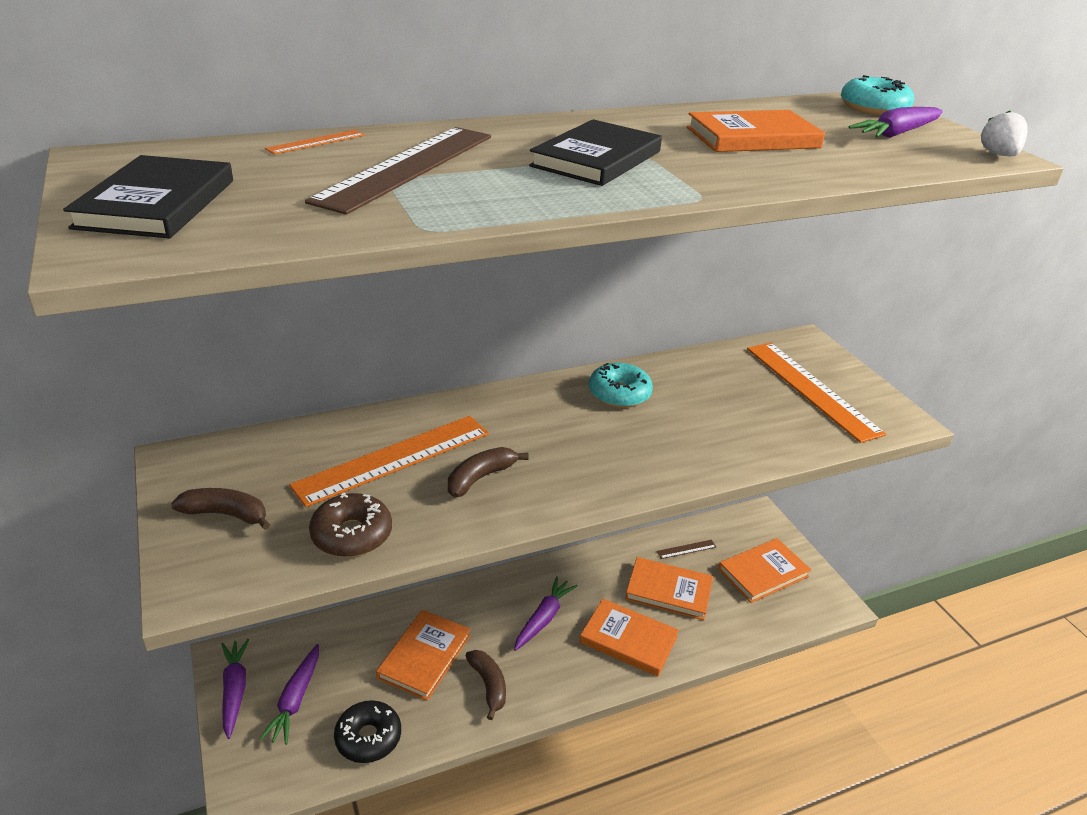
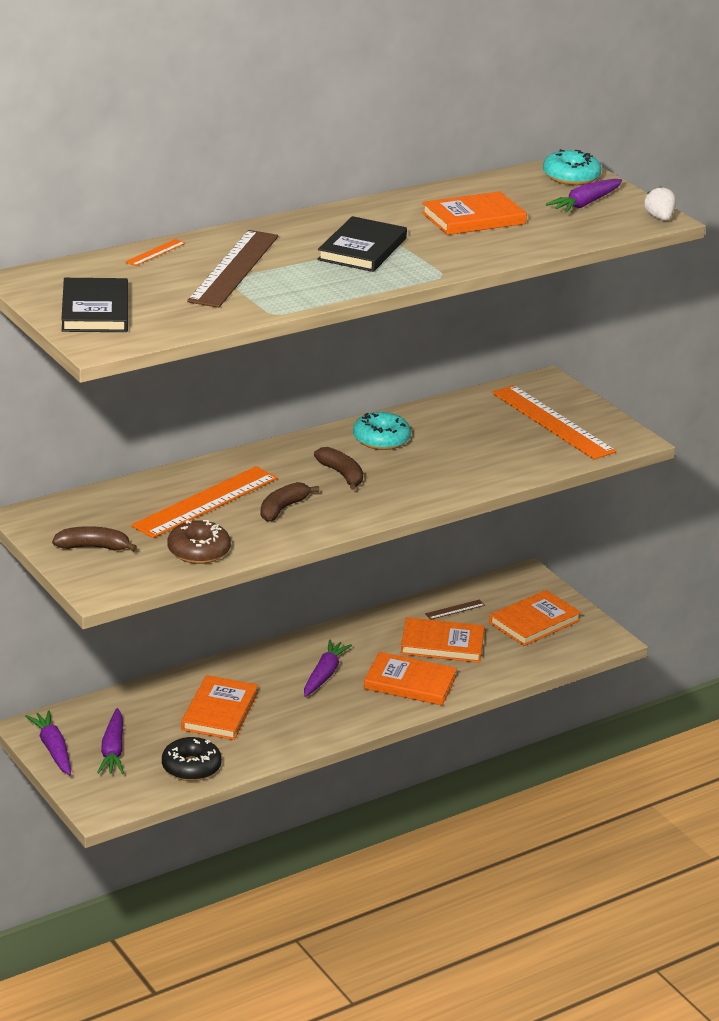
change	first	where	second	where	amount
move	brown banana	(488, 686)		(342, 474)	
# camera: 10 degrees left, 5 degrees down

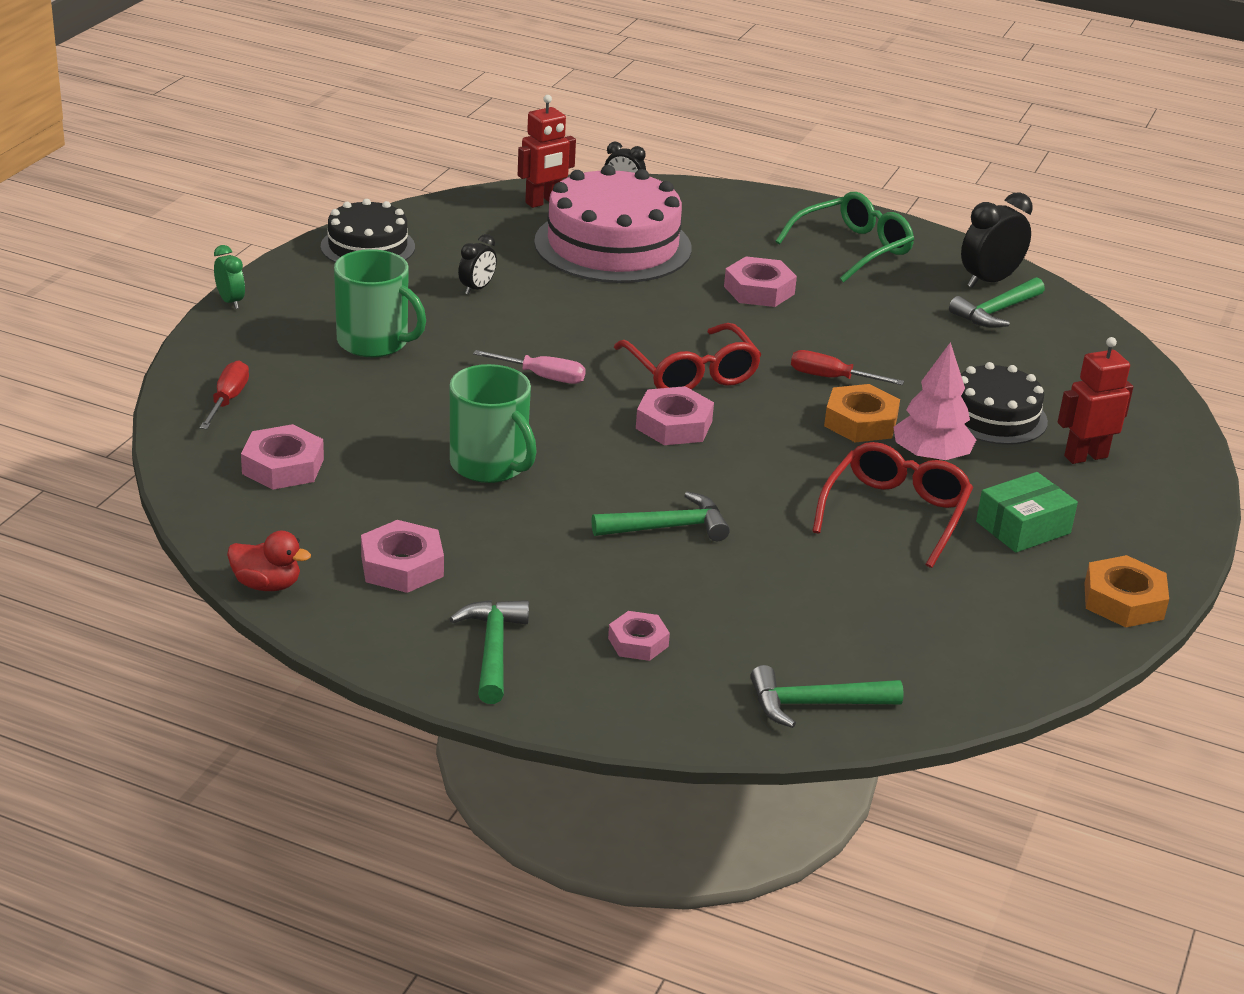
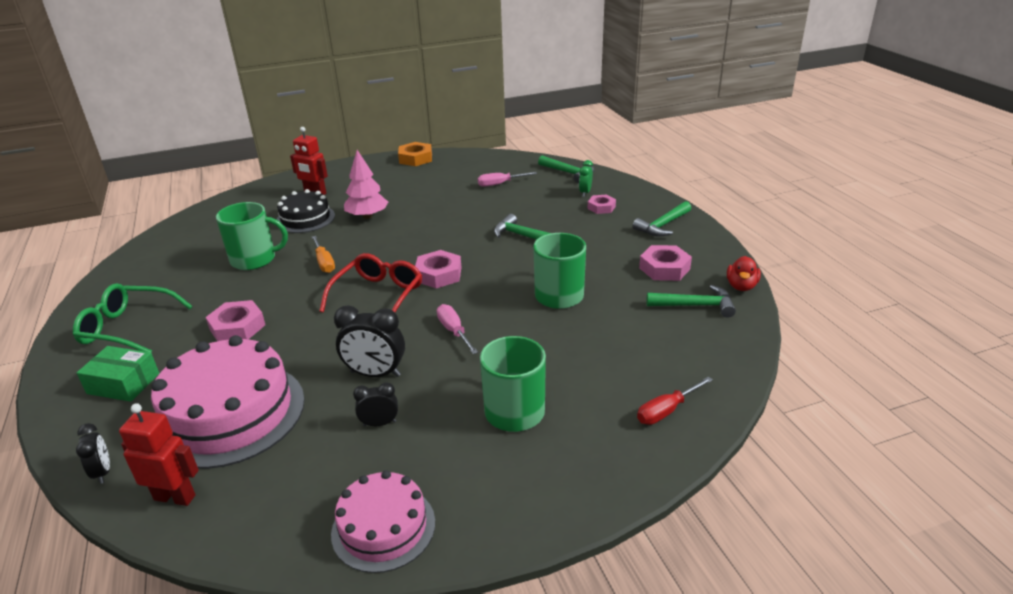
change	first	where	second	where	amount
delete	pink nut	(283, 466)			
delete	red glasses	(895, 513)			
delete	orange nut	(860, 422)			
insert			green mug	(254, 259)	
insert			pink screwdriver	(500, 184)	
move	green clock	(230, 301)		(585, 192)	
move	green hammer	(996, 312)		(696, 305)	
move	black clock	(989, 281)		(375, 374)	
move	green box	(1023, 527)		(123, 383)	
recolor	black cake	(368, 246)	pink cake	(383, 527)	
recolor	red screwdriver	(831, 378)	orange screwdriver	(324, 262)	
rotate	red duck	(267, 585)		(741, 286)	135 degrees counterclockwise
# camera: 130 degrees left, 0 degrees up

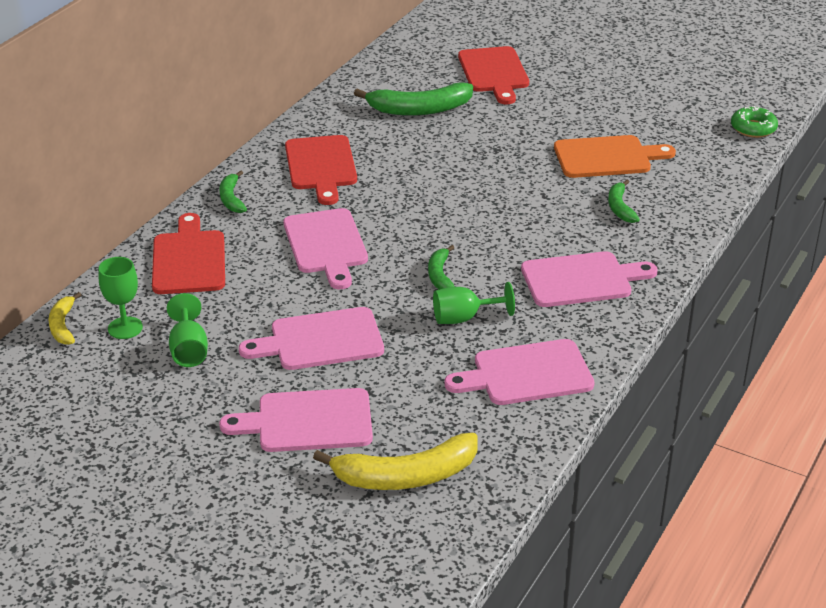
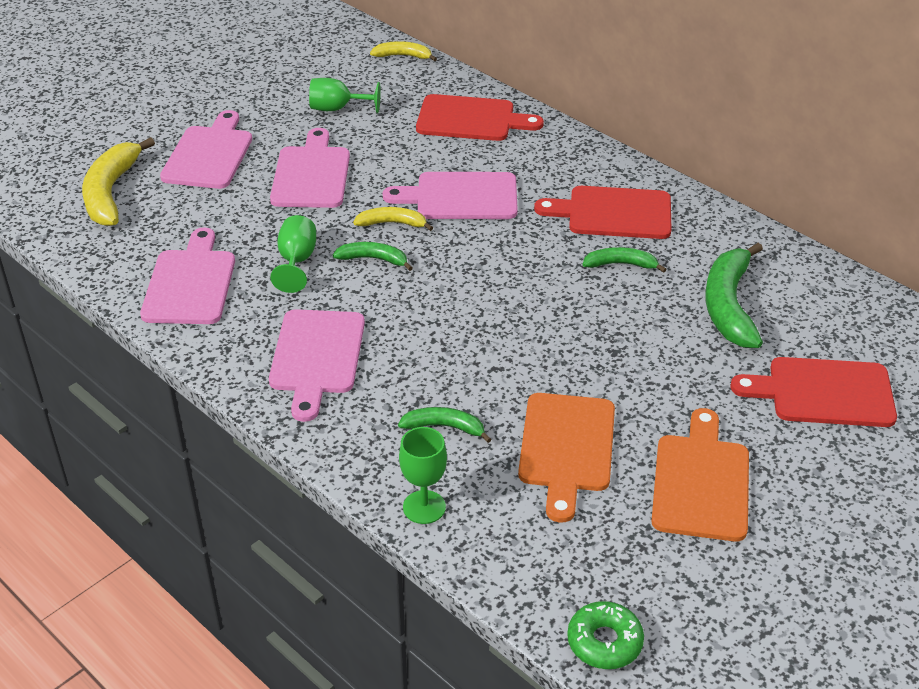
change	first	where	second	where	amount
insert			yellow banana	(392, 223)	
insert			orange cutting board	(701, 482)	
move	green goblet	(125, 328)		(424, 507)	
move	green banana	(231, 199)		(620, 264)	
# camera: 105 degrees right, 5 degrees up

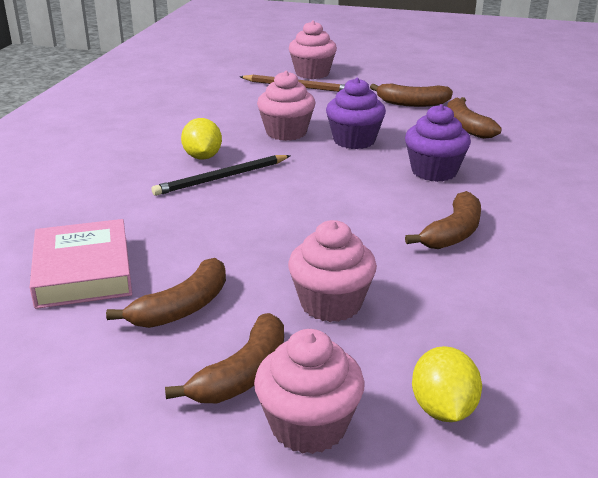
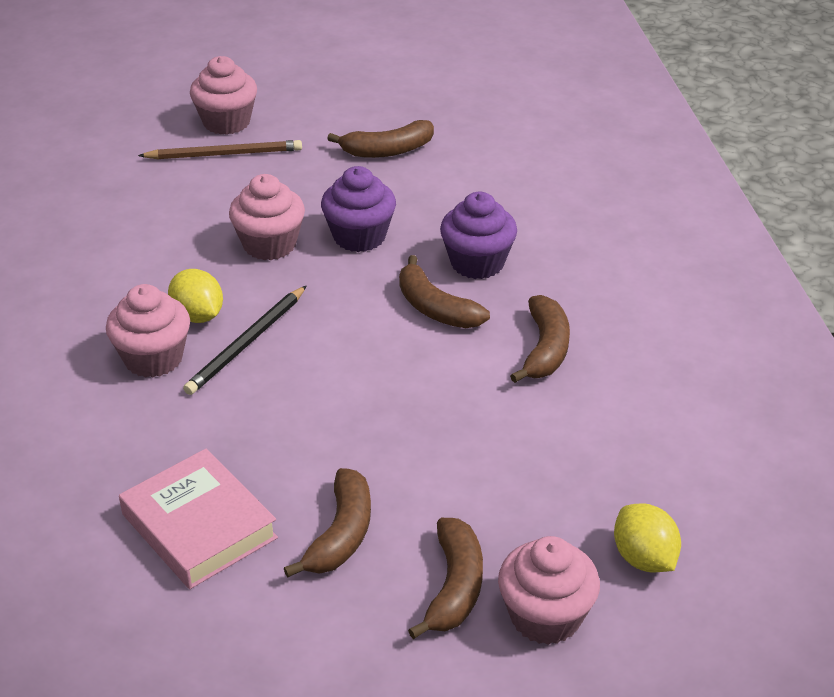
change	first	where	second	where	amount
move	pink cupcake	(331, 304)		(153, 358)	
move	brown banana	(466, 127)		(435, 308)	
# camera: 25 degrees left, 10 degrees up

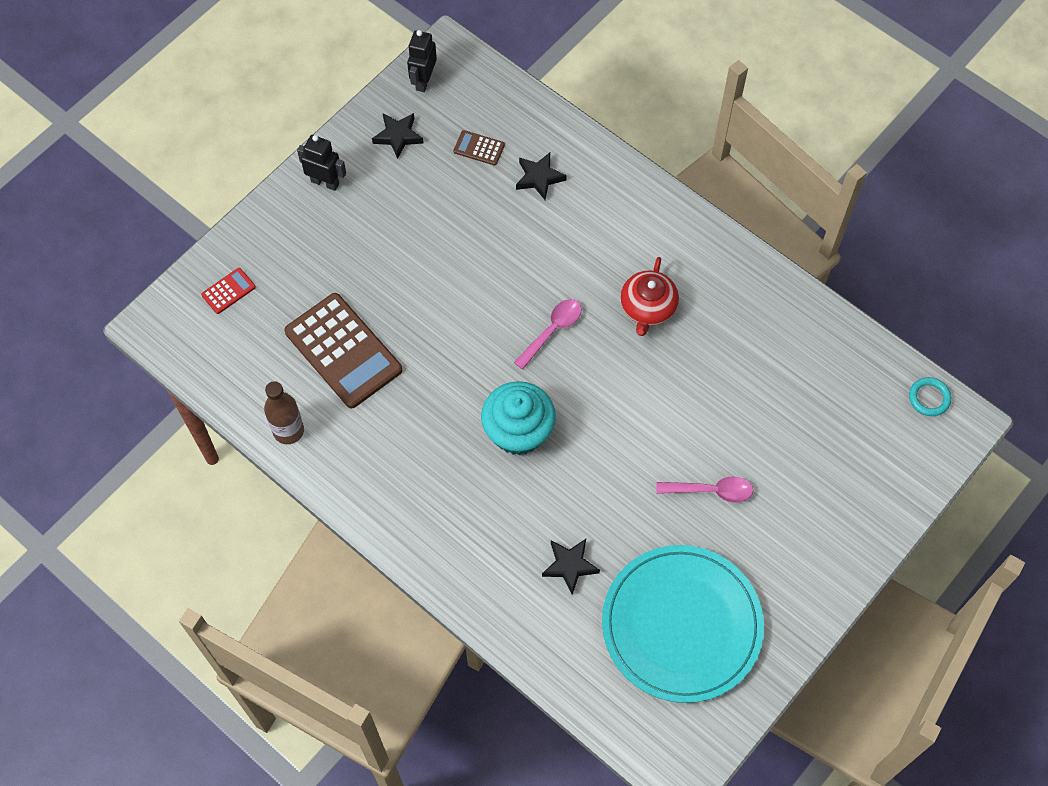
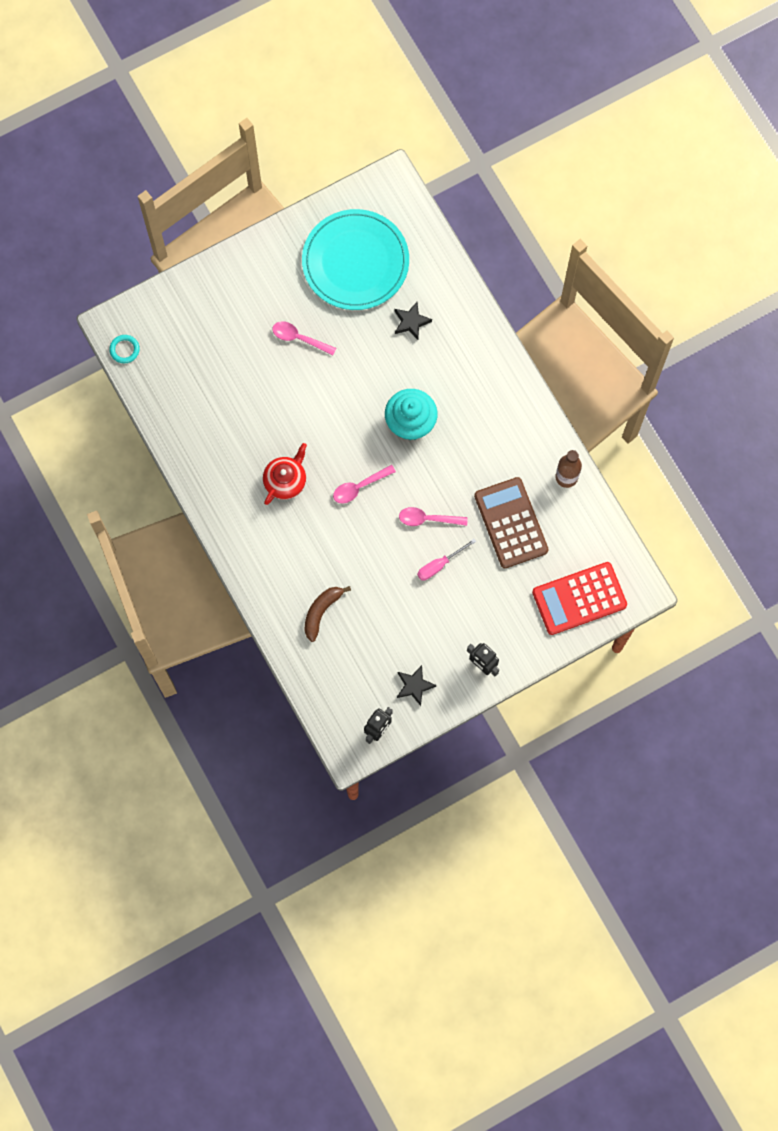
change	first	where	second	where	amount
delete	brown calculator	(479, 148)			
insert			pink spoon	(427, 519)	
insert			pink screwdriver	(439, 565)	
replace	black star	(539, 178)	brown banana	(321, 612)	
resize	red calculator	(228, 291)		(579, 598)	x2.31
# camera: 160 degrees left, 10 degrees up

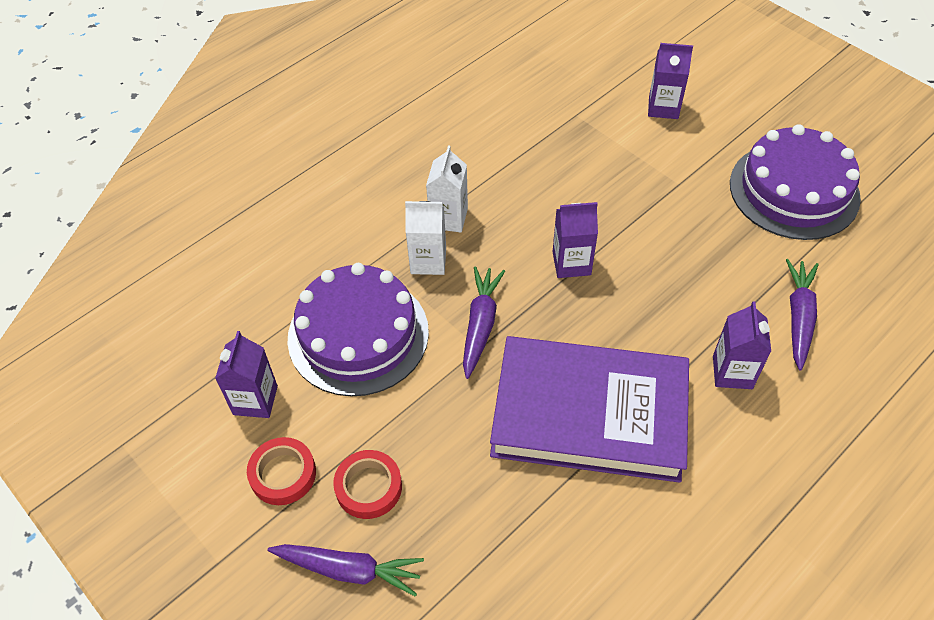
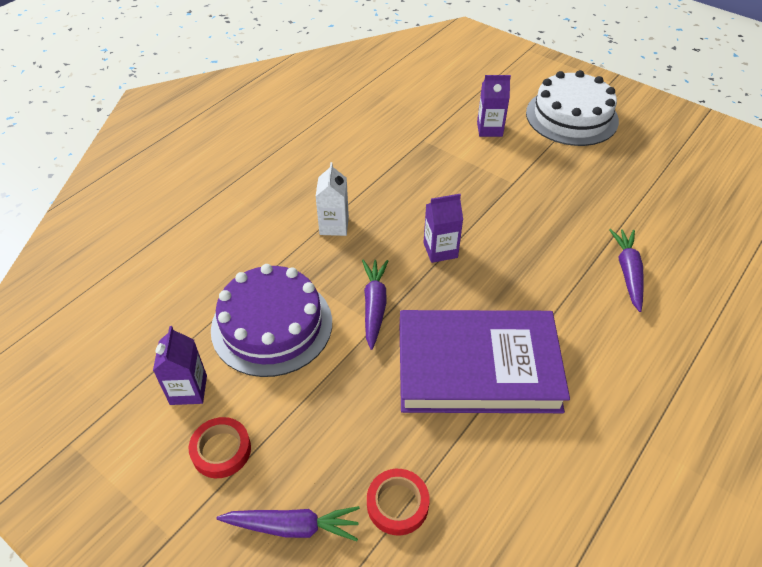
change	first	where	second	where	amount
delete	white carton	(428, 261)			
delete	purple carton	(732, 372)			
delete	purple cake	(794, 190)			
insert			white cake	(571, 117)	
move	red tape	(368, 487)		(397, 504)	
# camera: 10 degrees left, 5 degrees down

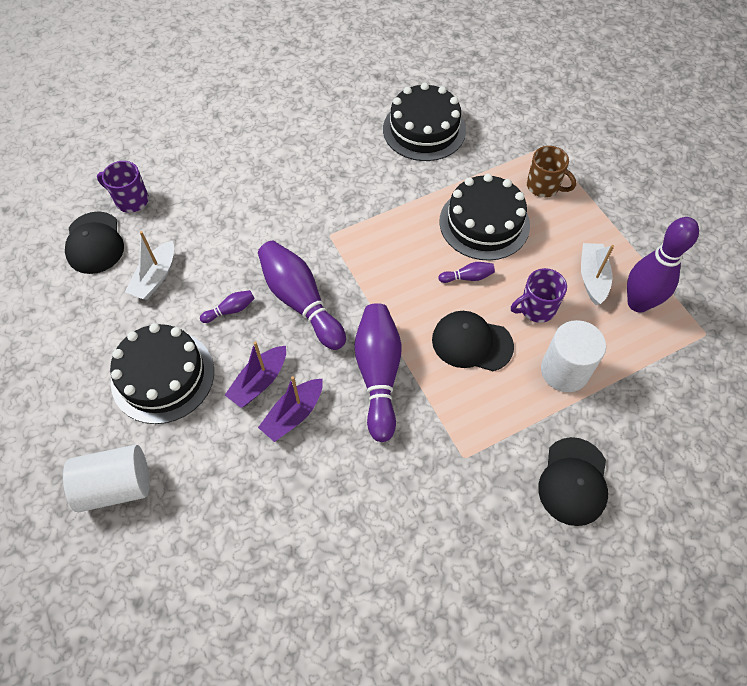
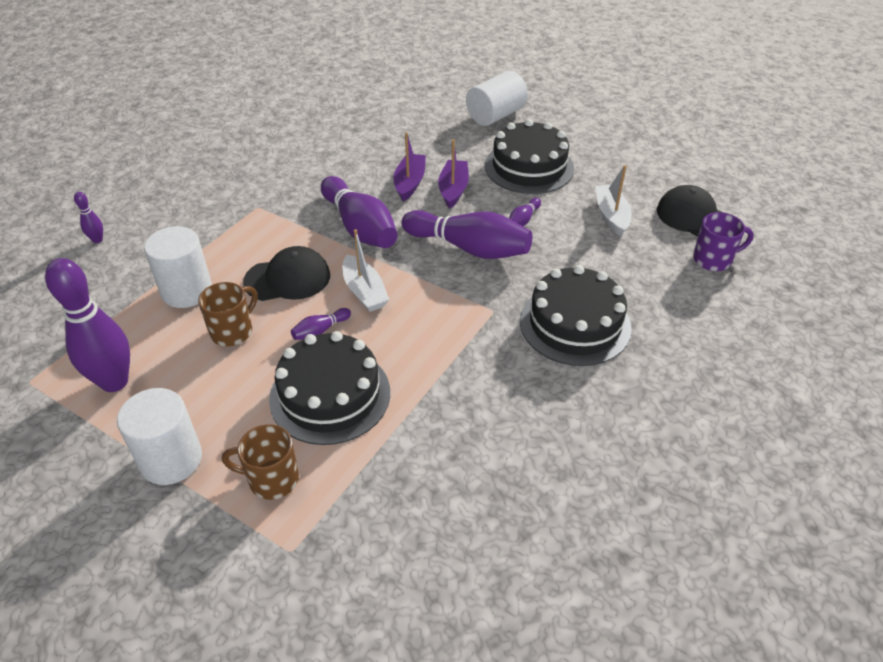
change	first	where	second	where	amount
delete	black cap	(573, 481)			
insert			purple bowling pin	(97, 240)	
insert			white cylinder	(171, 459)	
move	black cake	(424, 130)		(575, 324)	
move	white boat	(592, 278)		(364, 291)	
recolor	purple mug	(536, 308)	brown mug	(233, 331)	
# camera: 150 degrees right, 15 degrees down

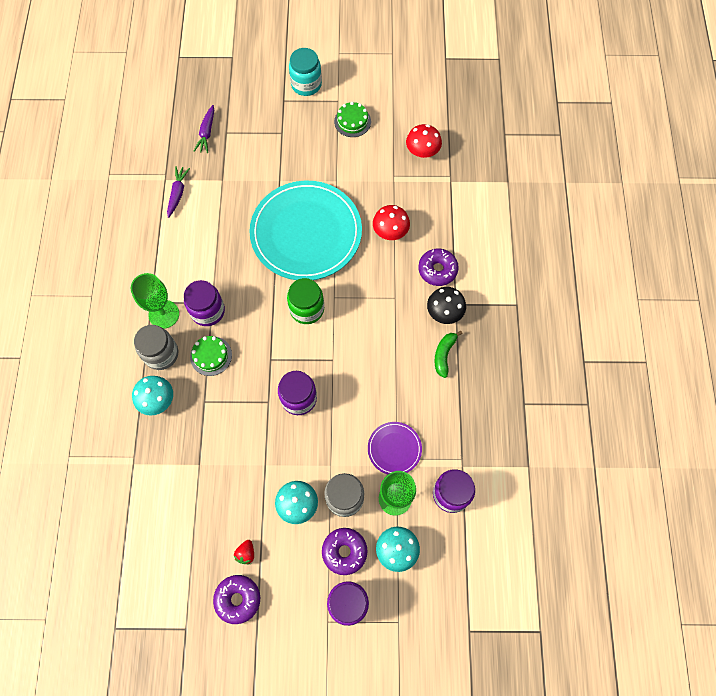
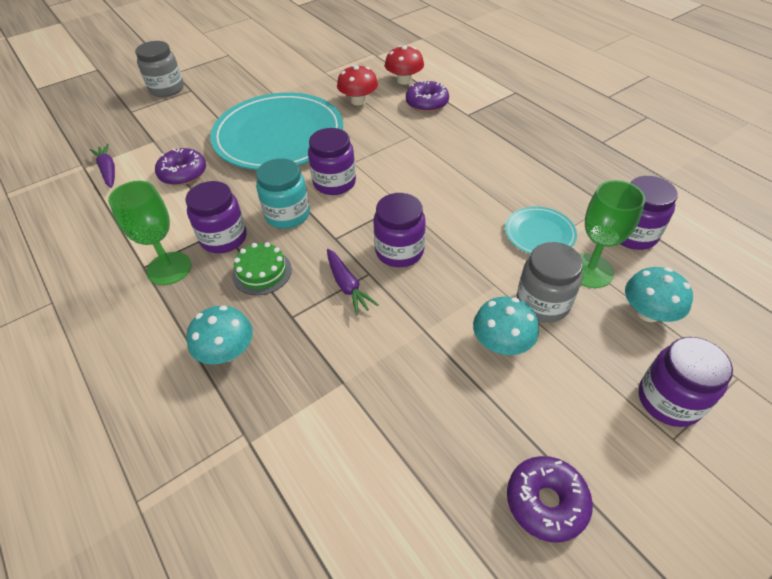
change	first	where	second	where	amount
delete	red strawberry	(246, 553)			
delete	green cake	(352, 121)			
delete	black mushroom	(444, 312)			
delete	green banana	(444, 355)			
move	grey jar	(161, 354)		(167, 89)	
move	purple carrot	(207, 133)		(347, 286)	
move	turquoise jar	(306, 84)		(287, 215)	
move	purple donut	(344, 551)		(183, 173)	
move	red mushroom	(422, 151)		(404, 80)	
recolor	green jar	(307, 309)	purple jar	(334, 183)	
recolor	purple plate	(394, 449)	turquoise plate	(539, 233)	
# camera: 35 degrees left, 20 degrees down

